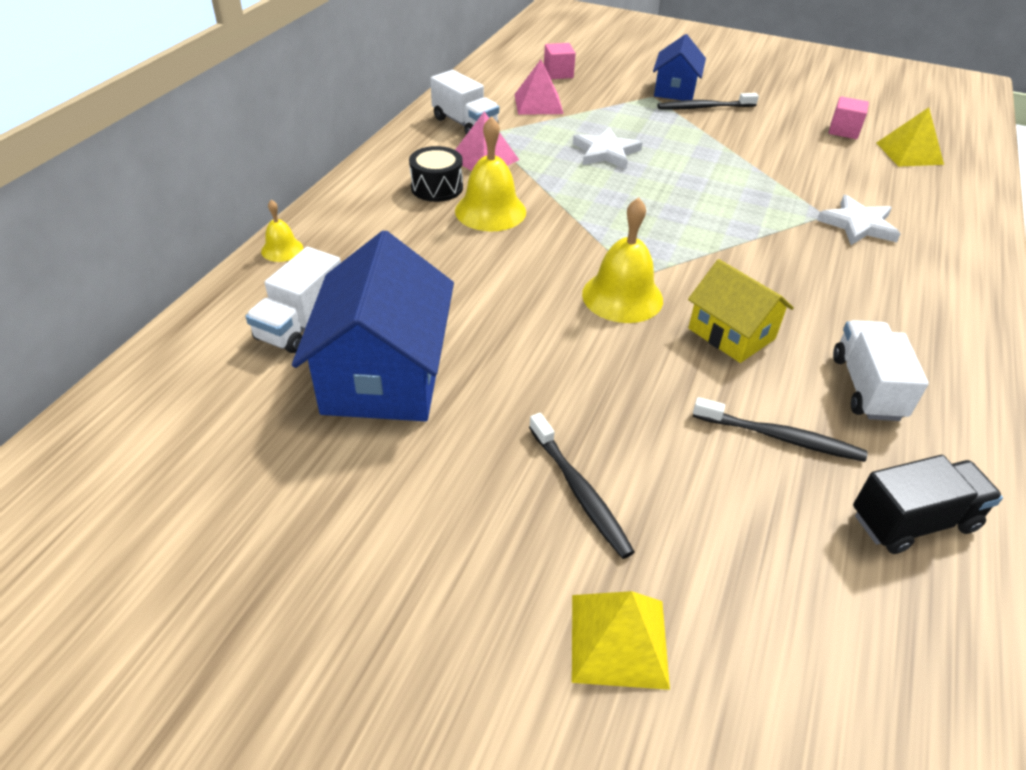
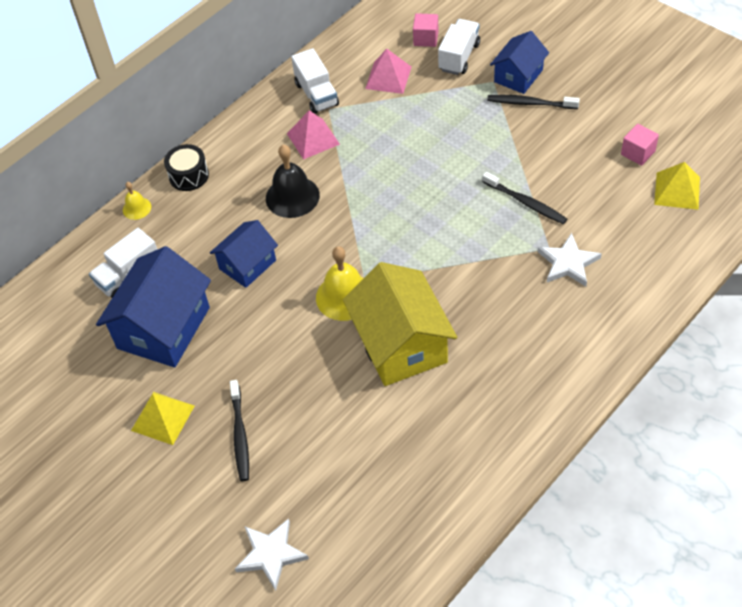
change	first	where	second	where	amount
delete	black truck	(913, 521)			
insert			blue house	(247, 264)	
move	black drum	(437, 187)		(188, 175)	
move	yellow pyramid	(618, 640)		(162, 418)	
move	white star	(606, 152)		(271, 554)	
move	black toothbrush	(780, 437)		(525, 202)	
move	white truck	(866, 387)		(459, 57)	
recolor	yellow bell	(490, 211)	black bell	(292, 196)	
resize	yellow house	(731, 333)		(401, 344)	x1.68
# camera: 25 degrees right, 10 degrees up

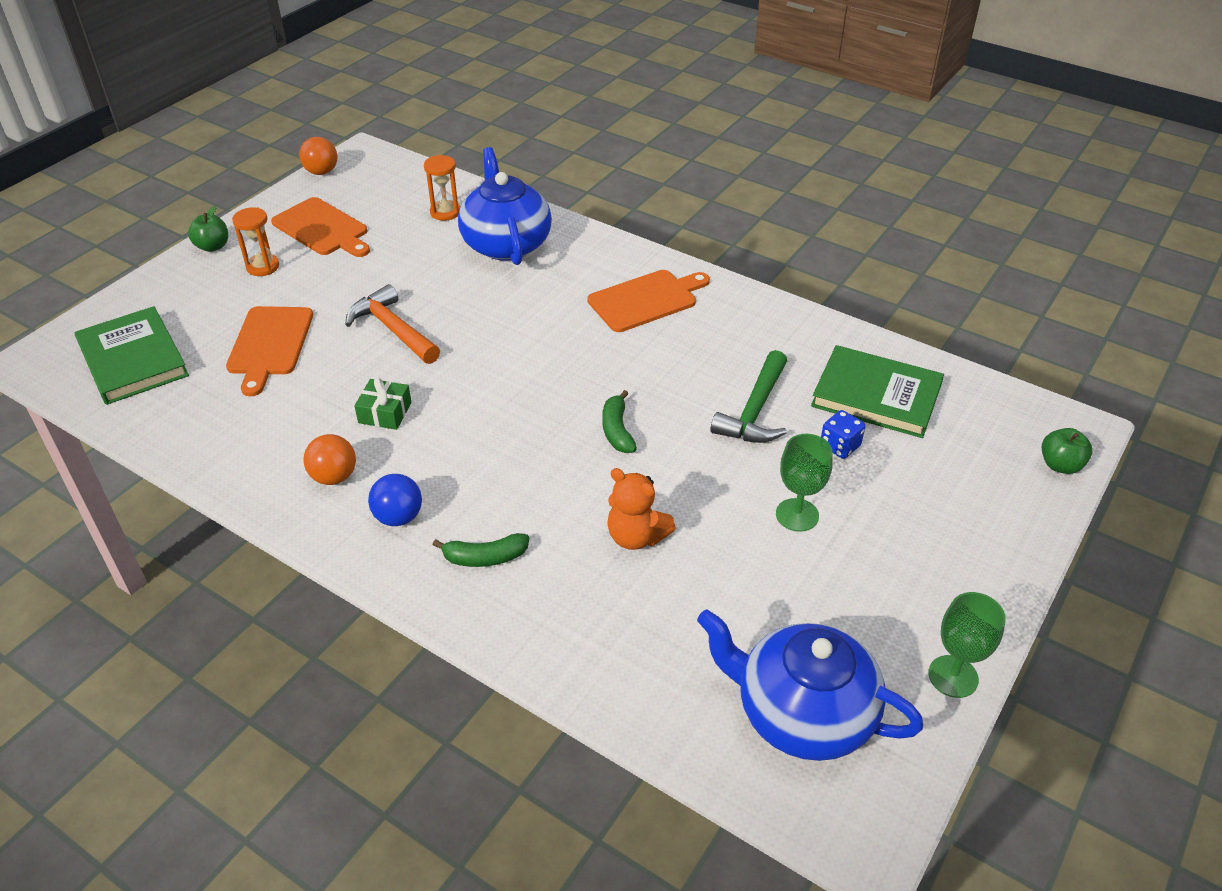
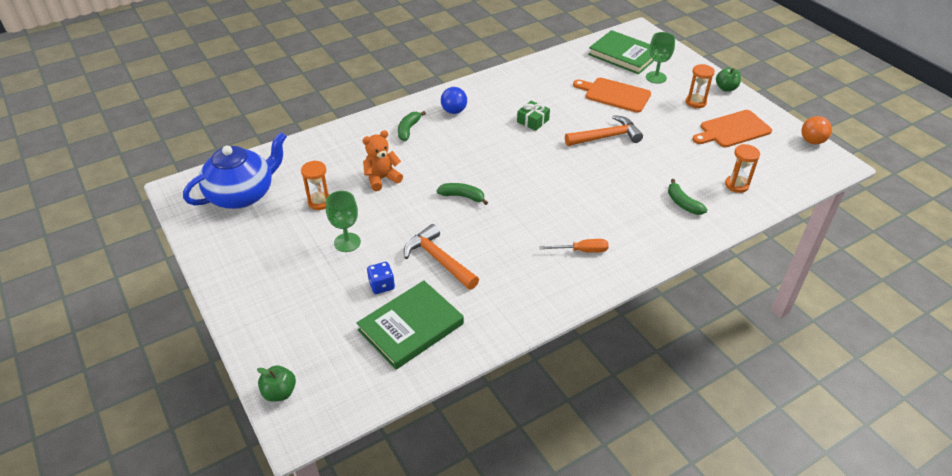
change	first	where	second	where	amount
delete	orange ball	(334, 477)			
insert			orange hourglass	(320, 202)	
move	green goblet	(953, 676)		(656, 77)	
replace	blue teapot	(506, 244)	green banana	(683, 203)	
replace	orange cutting board	(646, 300)	orange screwdriver	(582, 251)	
recolor	green hammer	(755, 411)	orange hammer	(438, 260)	
rotate	green book	(133, 360)		(624, 55)	45 degrees clockwise
# camera: 115 degrees right, 0 degrees up

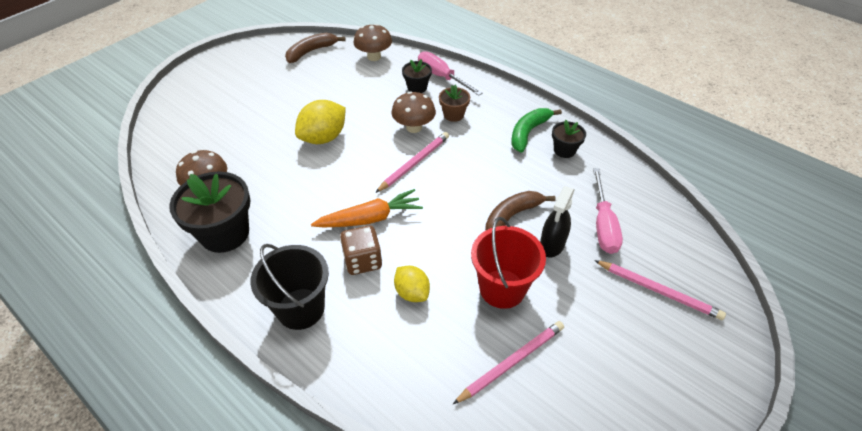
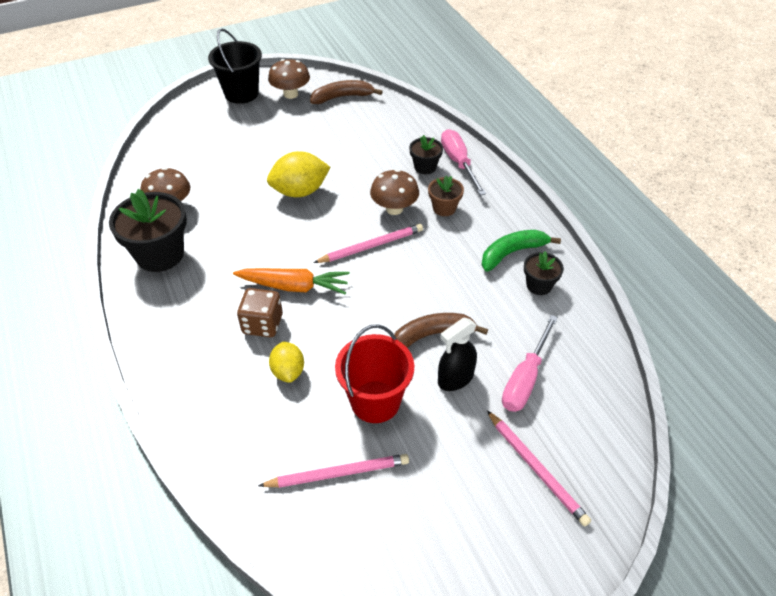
change	first	where	second	where	amount
move	black bucket	(301, 308)		(241, 93)	
move	brown mushroom	(374, 57)		(291, 94)	
# camera: 25 degrees right, 0 degrees up

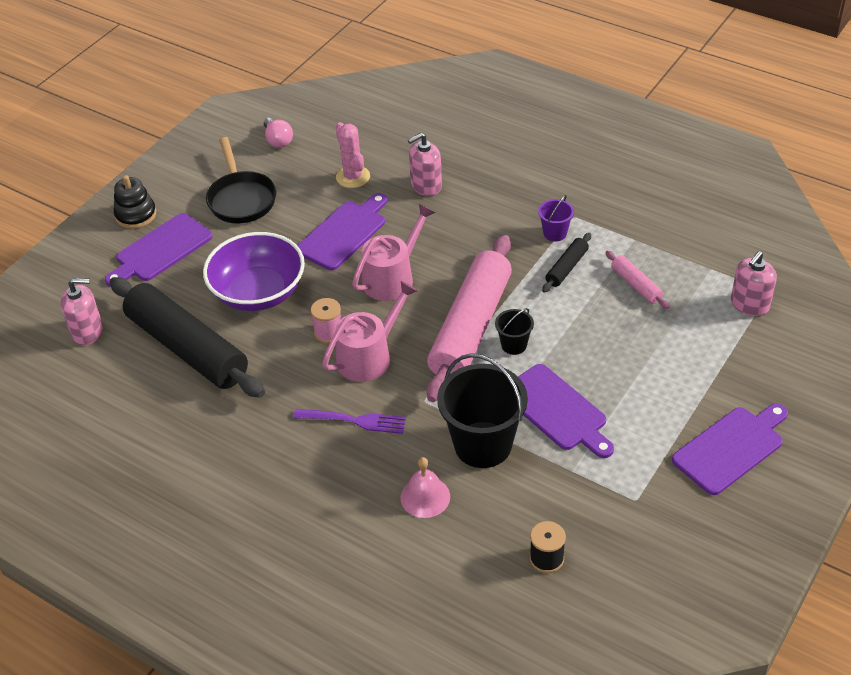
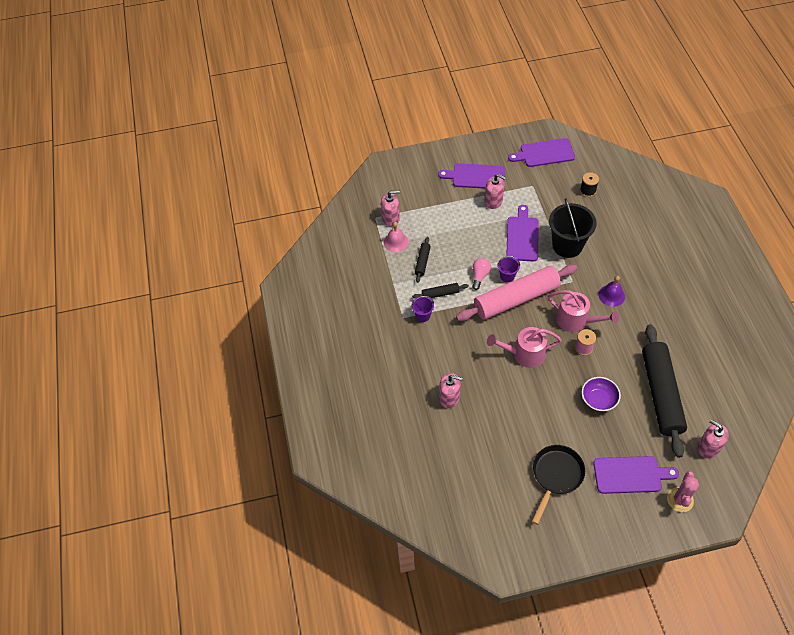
change	first	where	second	where	amount
delete	black stacking toy	(136, 215)			
insert			pink soap dispenser	(493, 201)	
move	pink light bulb	(278, 140)		(480, 276)	
move	purple cutting board	(344, 233)		(544, 153)	
move	pink cactus	(353, 177)		(680, 500)	
move	pink bell	(425, 497)		(396, 242)	
replace	purple fork	(353, 420)	purple bell	(611, 295)	
recolor	black bucket	(514, 345)	purple bucket	(507, 276)	
recolor	pink rolling pin	(636, 285)	black rolling pin	(422, 262)	
rotate	pink watering can	(369, 356)		(576, 320)	150 degrees counterclockwise
resize	purple bowl	(258, 292)		(598, 400)	x0.58
# camera: 135 degrees left, 10 degrees up

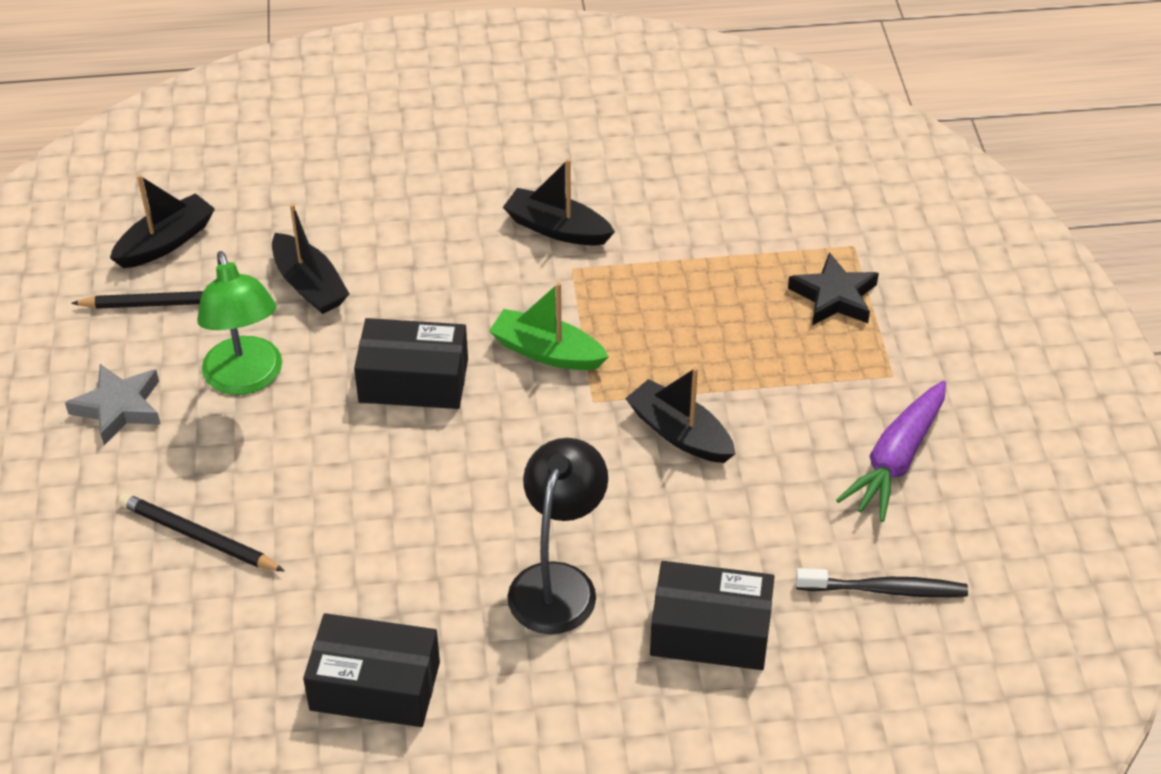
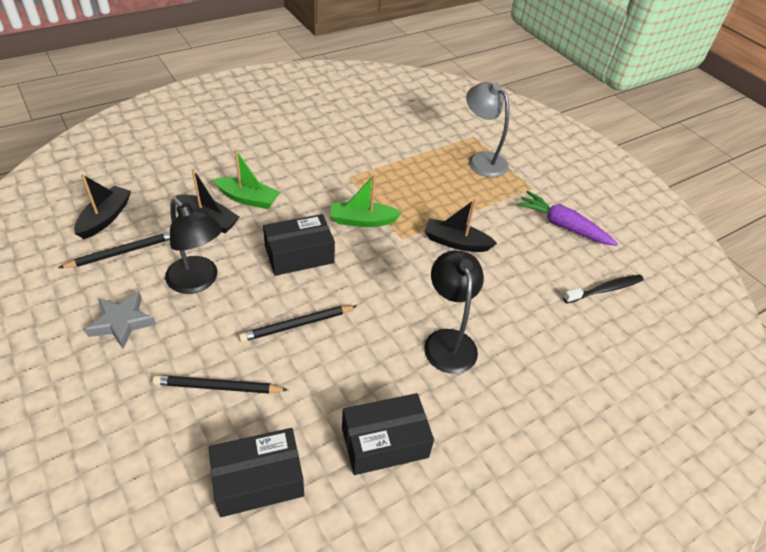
change	first	where	second	where	amount
delete	black boat	(557, 229)			
insert			green boat	(248, 199)	
insert			black pencil	(297, 325)	
move	black box	(710, 631)		(258, 480)	
replace	black star	(834, 297)	grey lamp	(481, 160)	
recolor	green lamp	(246, 379)	black lamp	(198, 281)	
rotate	purple carrot	(896, 460)		(562, 226)	120 degrees clockwise
# camera: 30 degrees left, 0 degrees up

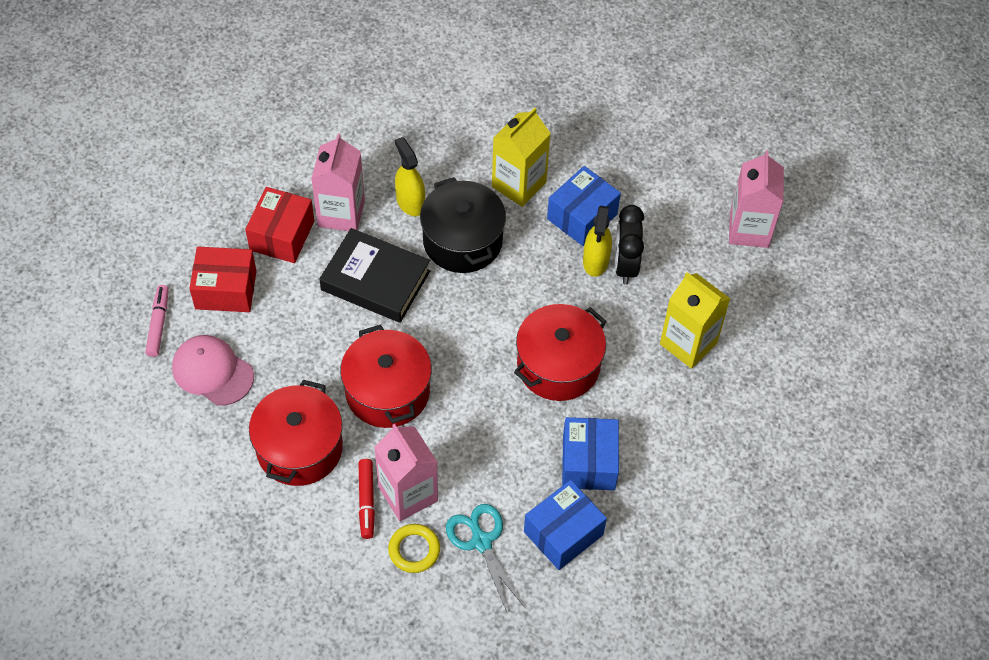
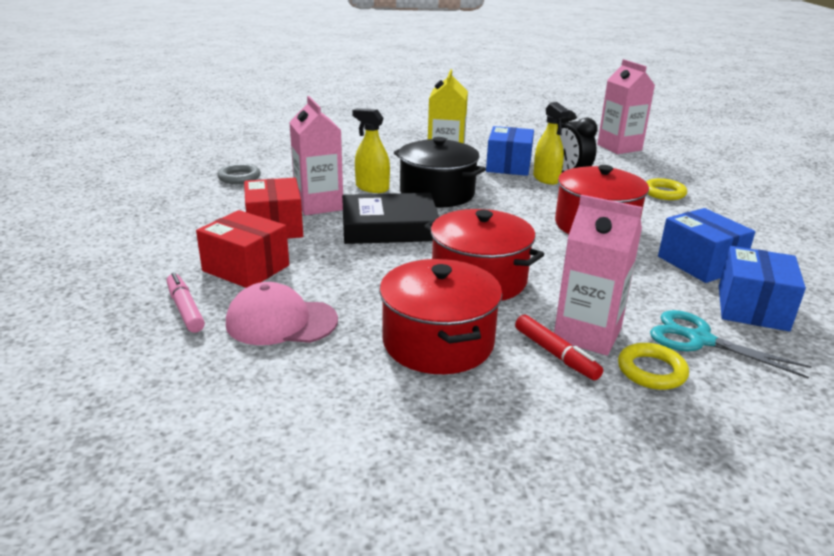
change	first	where	second	where	amount
insert			grey ring	(239, 177)	
replace	yellow carton	(688, 343)	yellow ring	(663, 193)	
rotate	red box	(226, 290)		(246, 268)	60 degrees clockwise
# camera: 30 degrees left, 30 degrees down

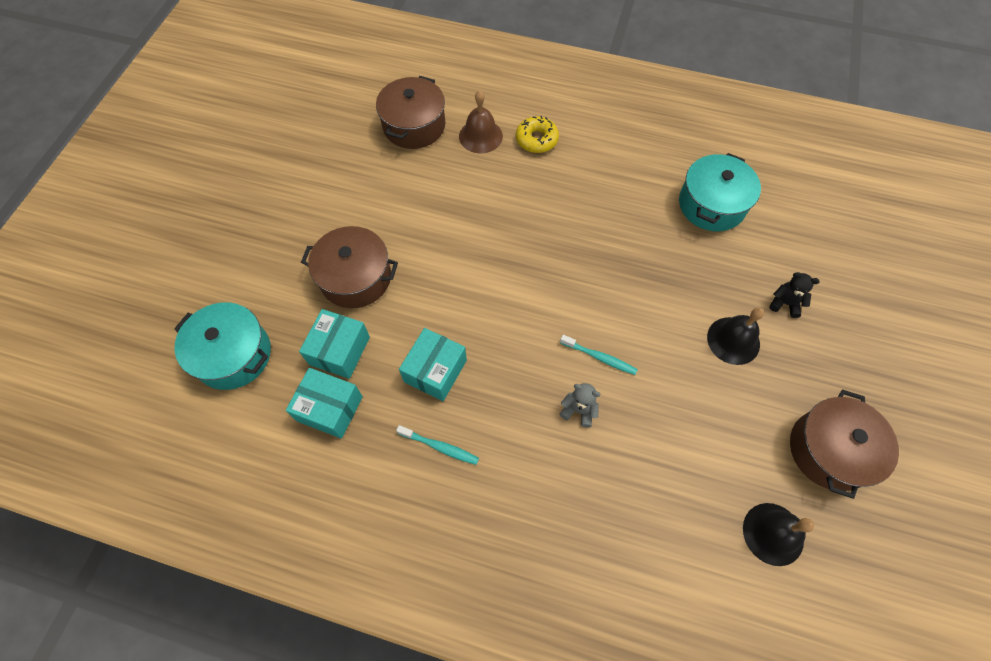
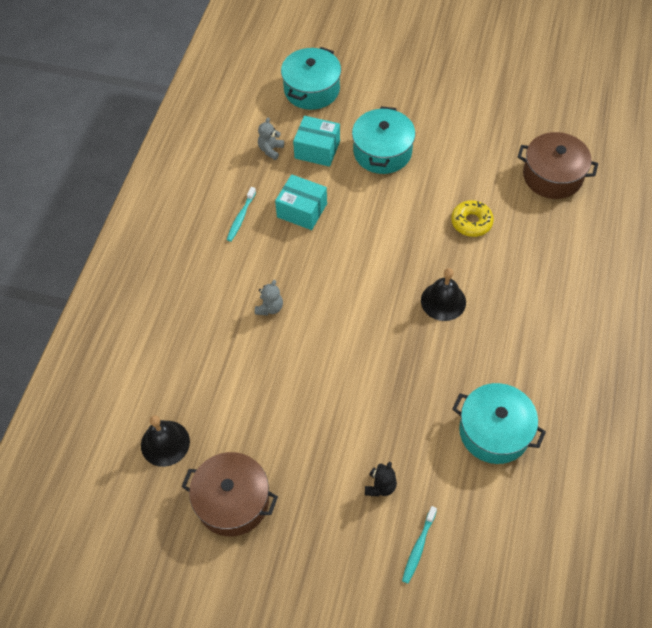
change	first	where	second	where	amount
delete	brown bell	(480, 136)			
move	yellow donut	(536, 139)		(471, 222)	
move	turquoise toothbrush	(600, 357)		(418, 547)	
move	black bell	(733, 340)		(443, 301)	
replace	turquoise box	(330, 408)	grey teddy bear	(270, 150)	
recolor	brown pot	(355, 278)	turquoise pot	(382, 152)	
# camera: 90 degrees right, 5 degrees down

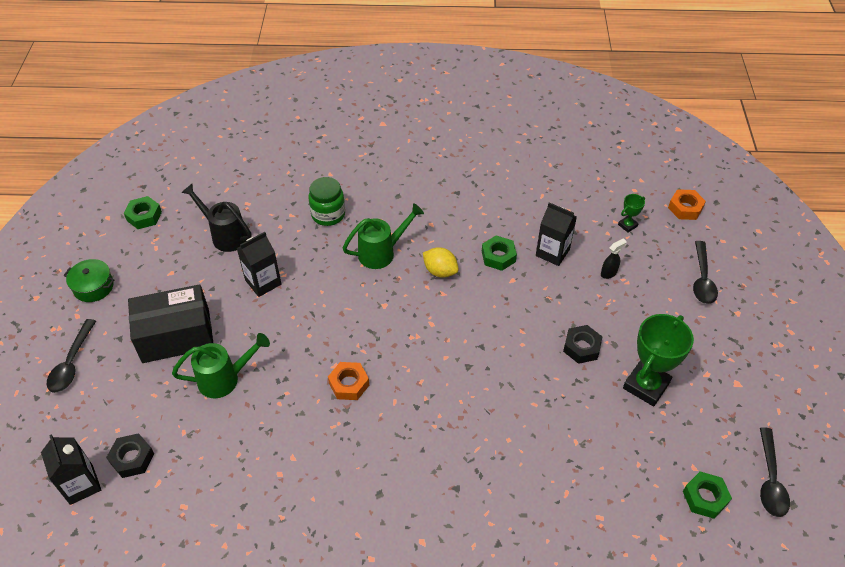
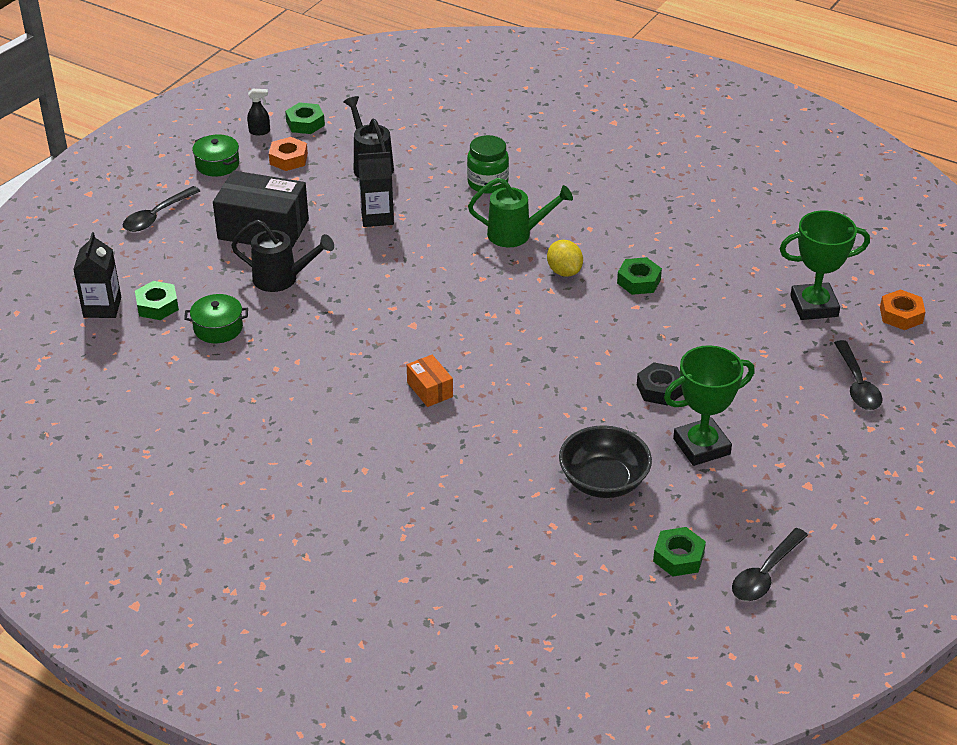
change	first	where	second	where	amount
delete	black carton	(552, 252)			
insert			green pot	(218, 328)	
insert			orange box	(430, 389)	
insert			black bowl	(603, 481)	
move	orange nut	(349, 384)		(288, 159)	
move	black spray bottle	(609, 273)		(260, 132)	
recolor	black nut	(132, 458)	green nut	(157, 306)	
recolor	green watering can	(224, 379)	black watering can	(282, 279)	
rotate	black spoon	(702, 279)		(857, 384)	45 degrees counterclockwise
resize	green trophy	(627, 225)		(814, 306)	x2.16
# camera: 30 degrees right, 10 degrees down

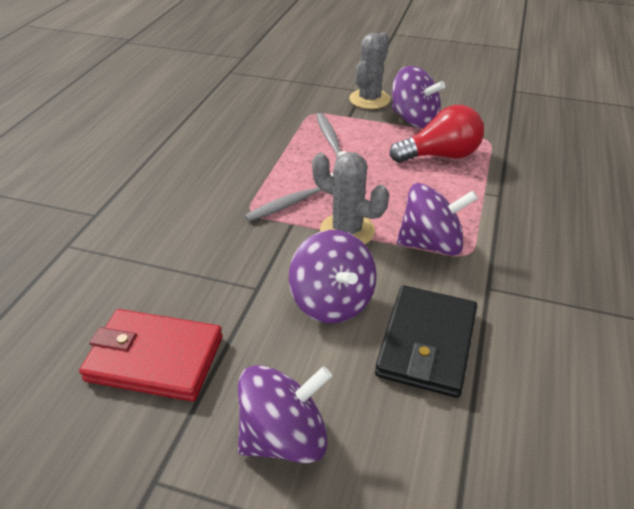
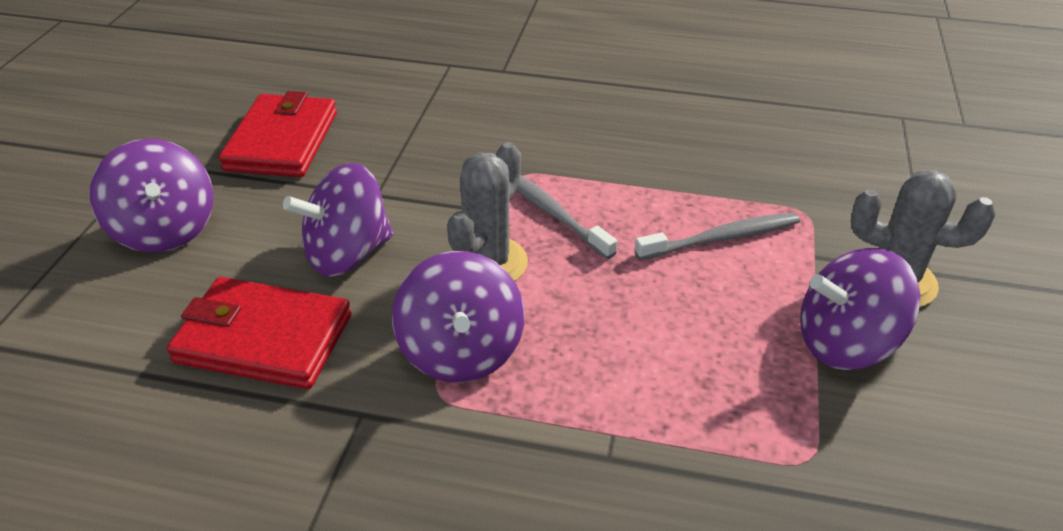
change	first	where	second	where	amount
delete	red light bulb	(440, 155)			
recolor	black wallet	(426, 344)	red wallet	(263, 338)	
rotate	purple spinning top	(413, 119)		(845, 343)	45 degrees clockwise
# camera: 85 degrees right, 0 degrees up

